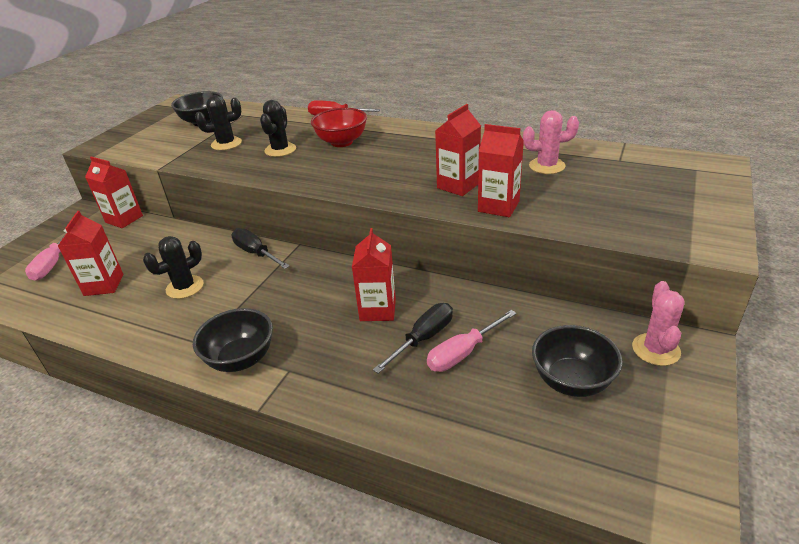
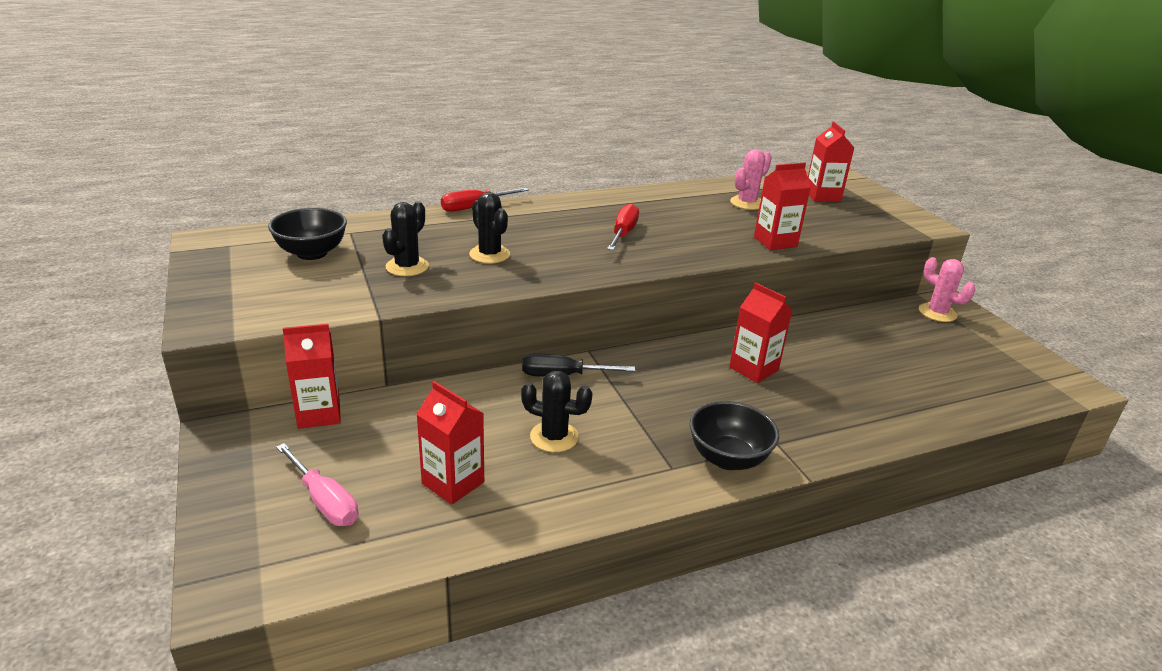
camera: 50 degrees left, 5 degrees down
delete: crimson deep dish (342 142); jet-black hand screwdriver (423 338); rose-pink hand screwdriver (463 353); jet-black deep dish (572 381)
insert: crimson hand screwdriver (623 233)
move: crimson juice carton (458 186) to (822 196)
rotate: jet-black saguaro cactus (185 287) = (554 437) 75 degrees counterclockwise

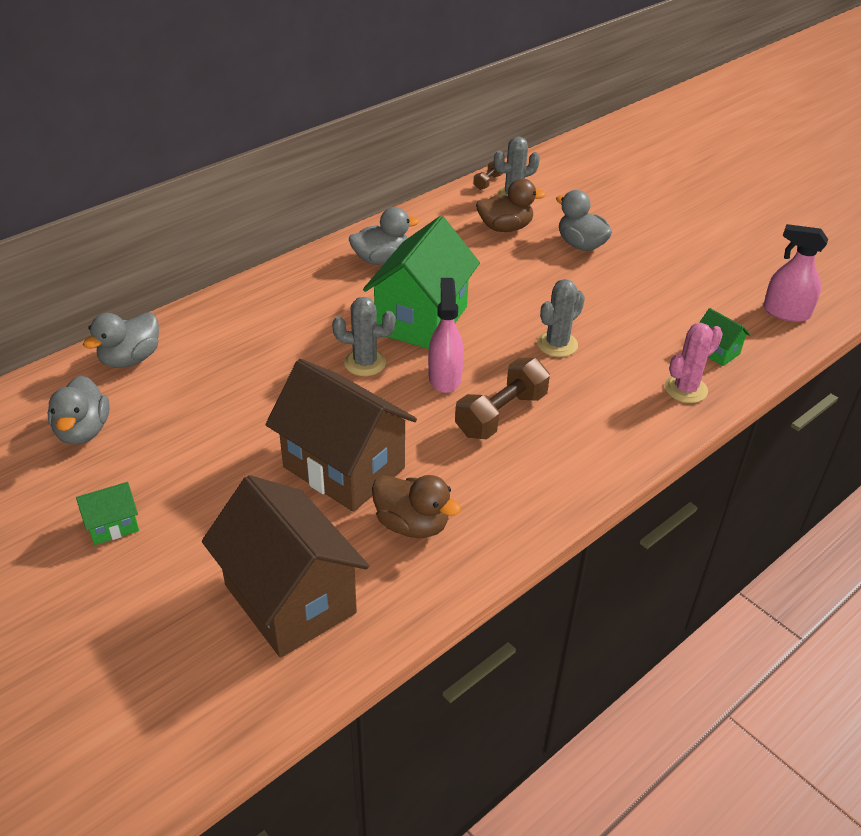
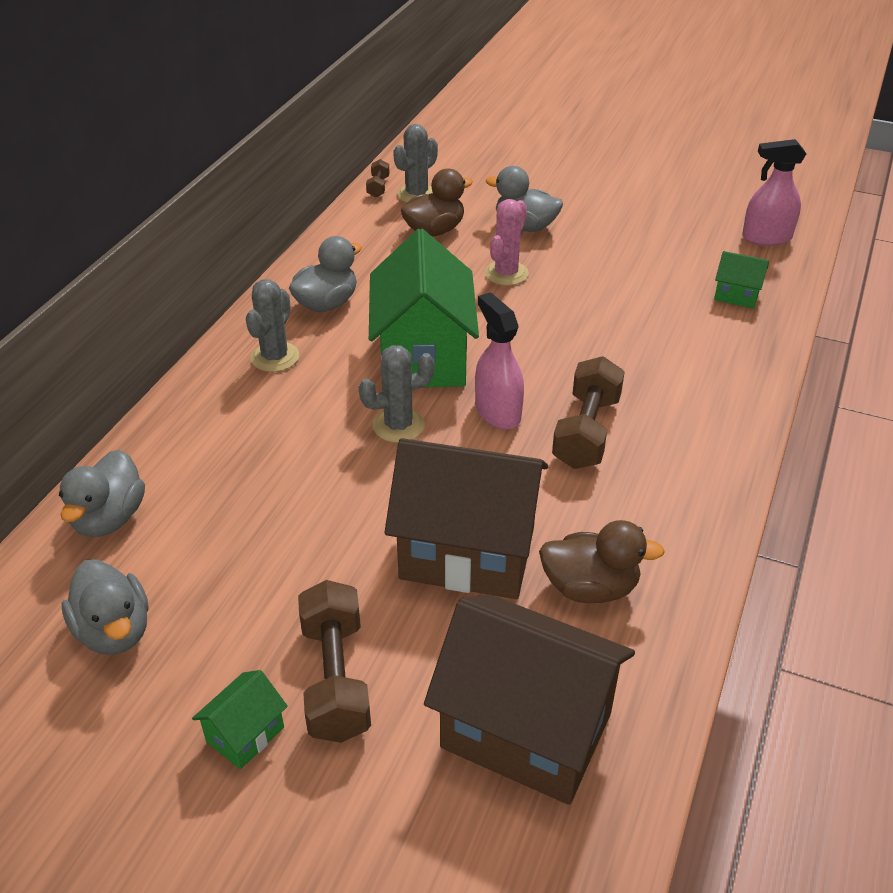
camera: 25 degrees left, 0 degrees up
insert: brown free weight (336 678)
move: grey saguaro cactus (557 344) to (275 357); rose-pink saguaro cactus (685 389) to (506 273)

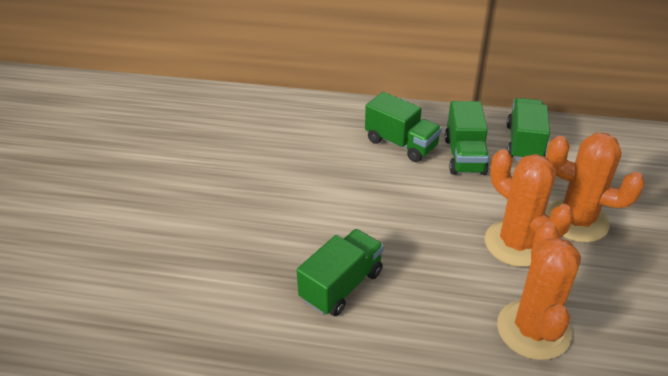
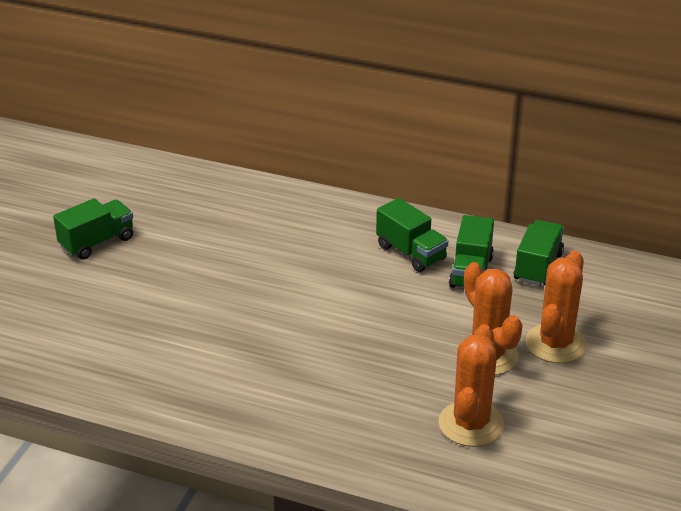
camera: 10 degrees right, 5 degrees down
move: green truck (341 285) to (97 242)
rotate: orange-coloured saguaro cactus (576 221) = (555 344) 75 degrees clockwise

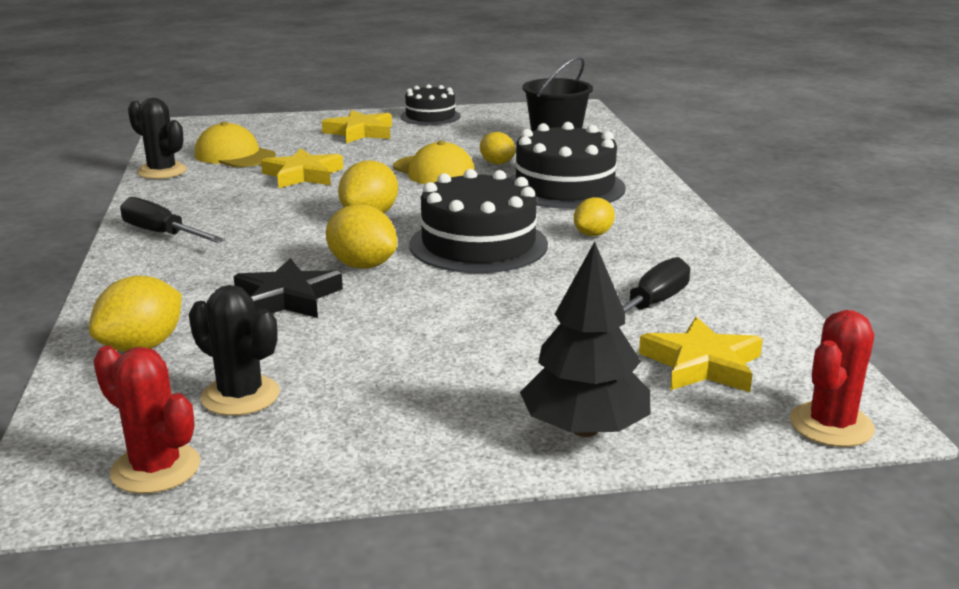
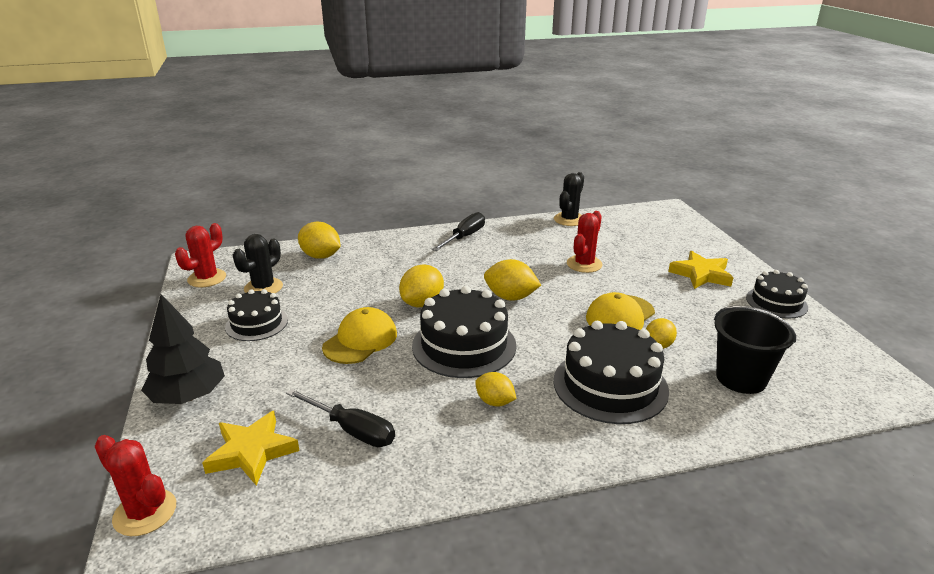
camera: 85 degrees right, 5 degrees up
delete: jet-black star (287 298)
insert: jet-black layer cake (256 323)
move: bright yellow cap (234 155) to (360 340)
replace: bright yellow star (303 175) to crimson saguaro cactus (584 264)

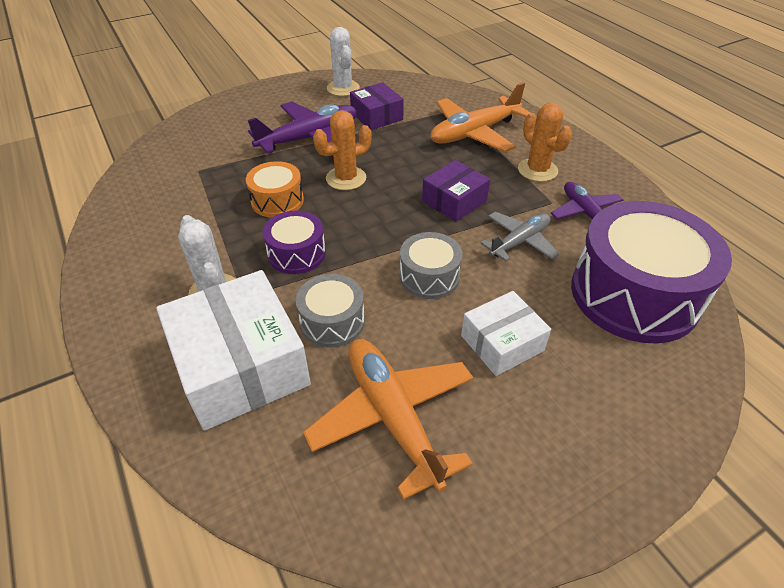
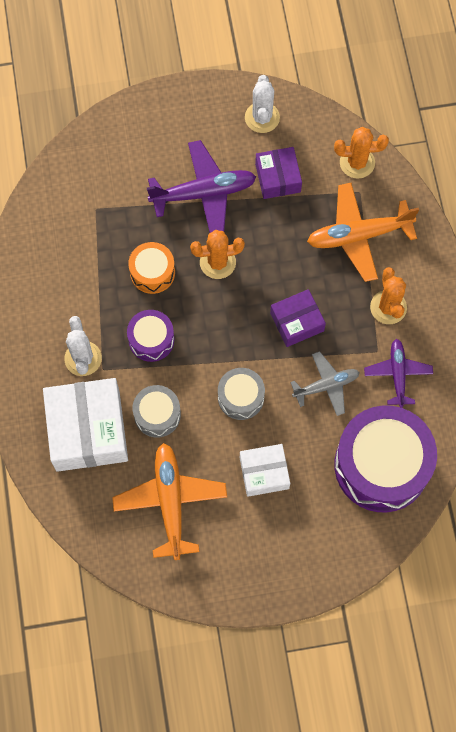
camera: 20 degrees right, 25 degrees up
insert: orange-coloured saguaro cactus (357 162)

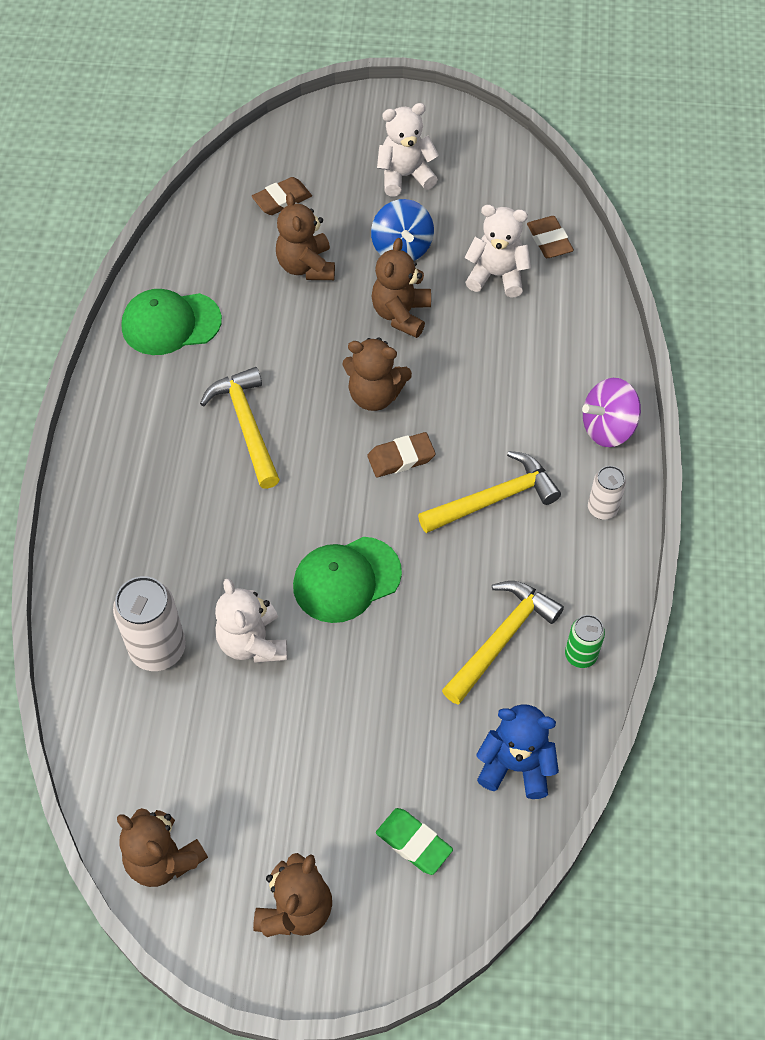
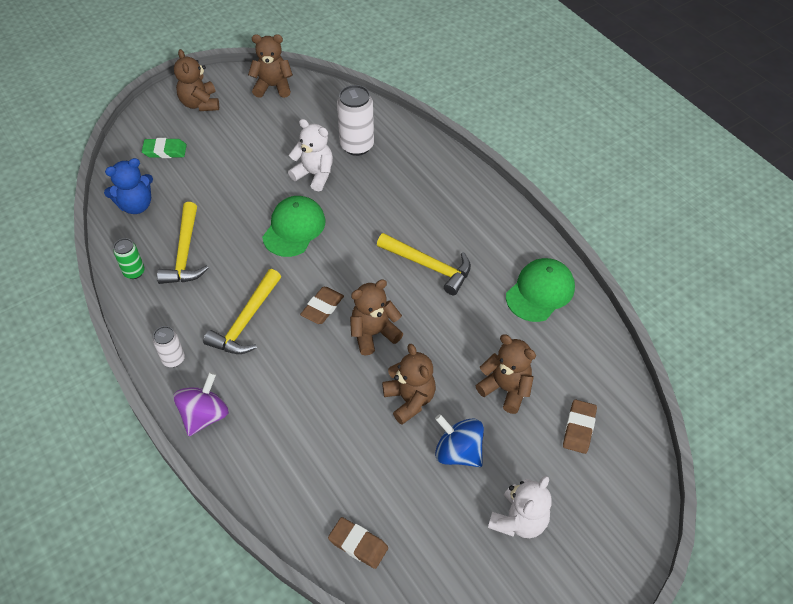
camera: 140 degrees right, 5 degrees down
delete: snow-white stuffed bear (496 276)

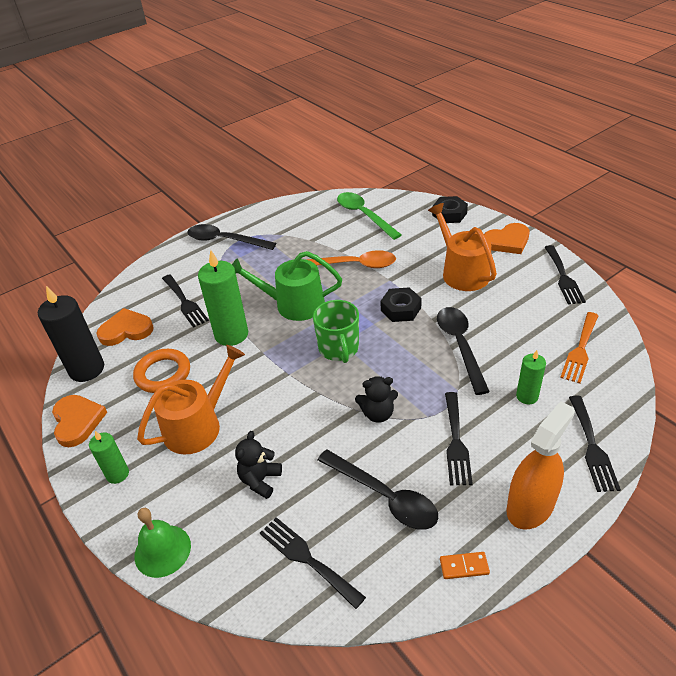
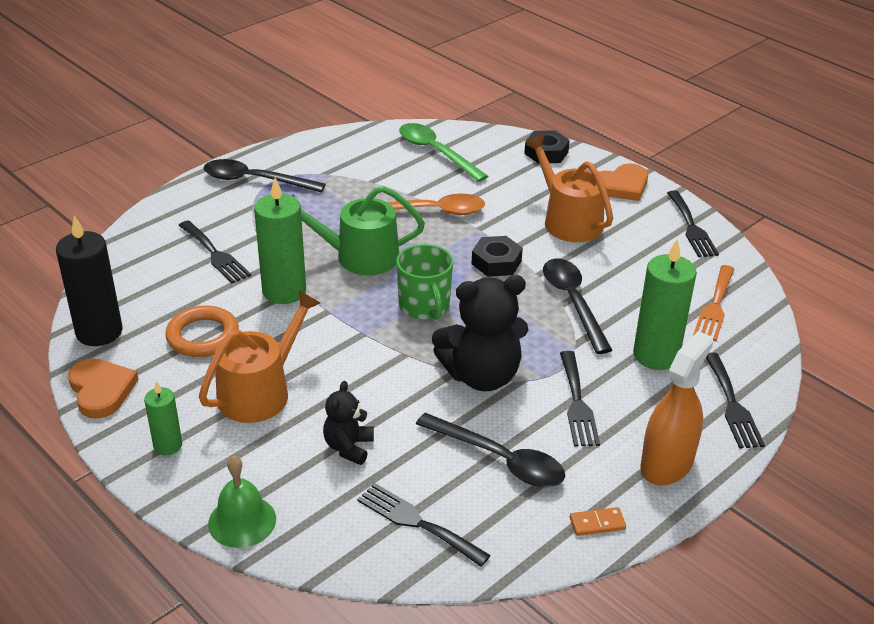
camera: 10 degrees left, 5 degrees down
delete: orange-coloured love heart (126 330)
resize: jet-black stuffed bear (378 414) = (481 376) x1.88; green wax candle (527 396) = (656 355) x1.80

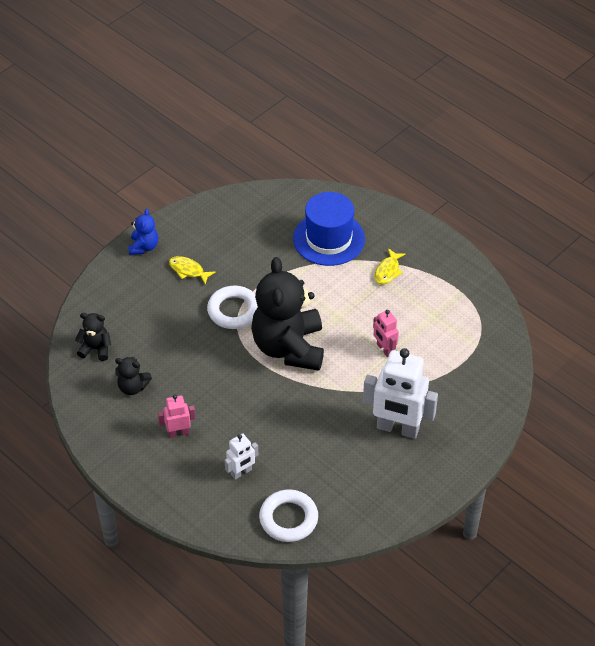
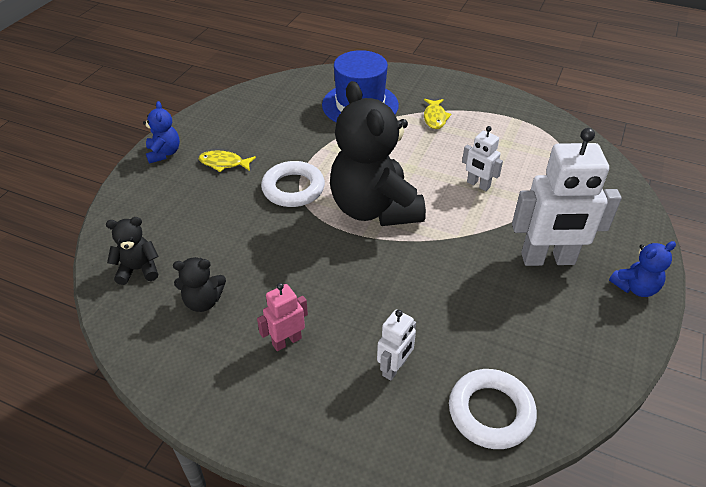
camera: 20 degrees left, 5 degrees down
insert: cobalt stuffed bear (635 287)
recolor: rose-pink toy robot (384 349) to snow-white toy robot (478 185)

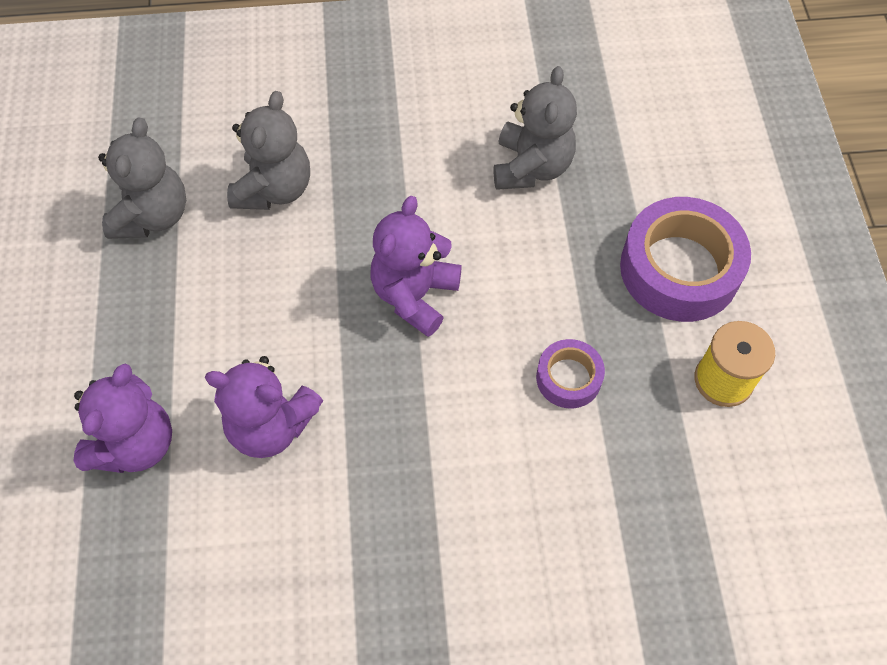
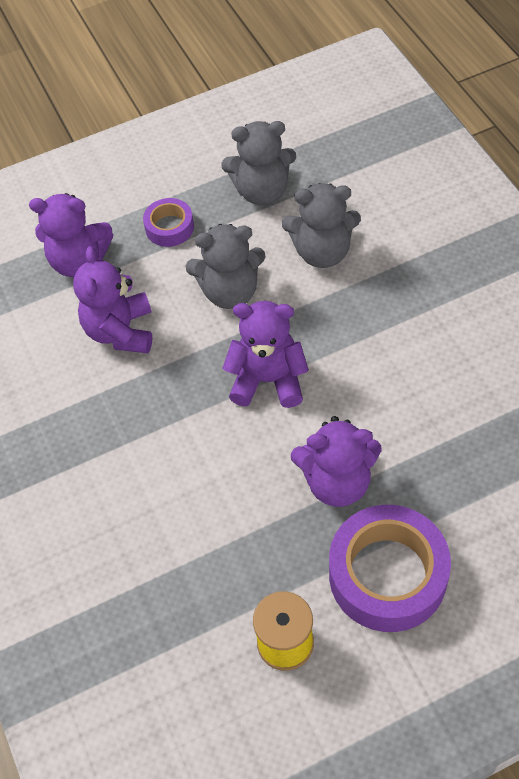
camera: 75 degrees right, 5 degrees down
insert: violet stuffed bear (337 482)
move: grey stuffed bear (531 167) to (230 292); violet tape (568 378) to (169 227)

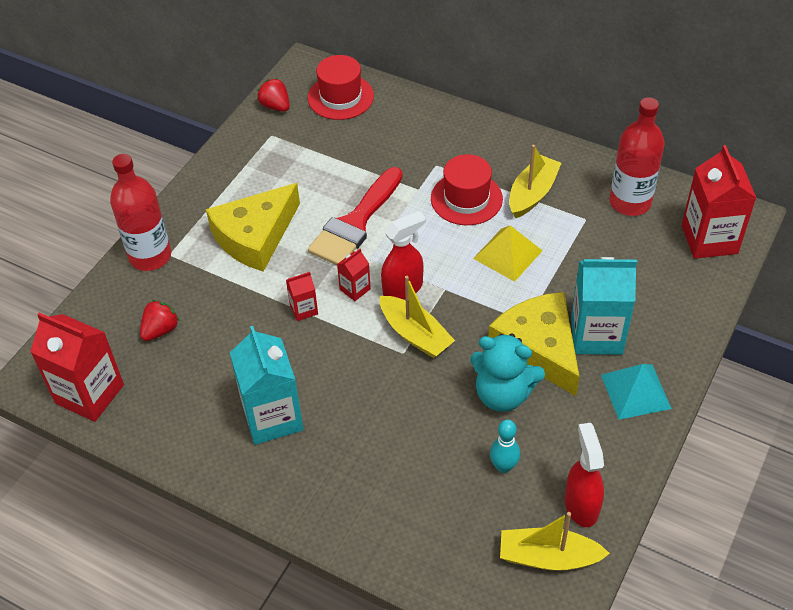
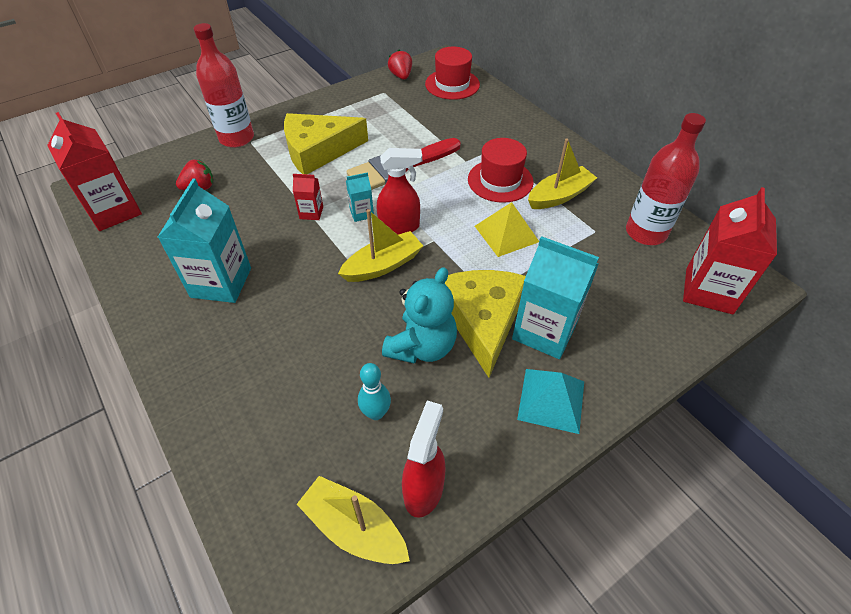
camera: 25 degrees right, 0 degrees up
recolor: crimson juice carton (355 289) to teal juice carton (361 213)
rotate: bright yellow toy boat (415 334) = (383 265) 105 degrees counterclockwise; teal stuffed bear (503 394) = (422 346) 105 degrees counterclockwise

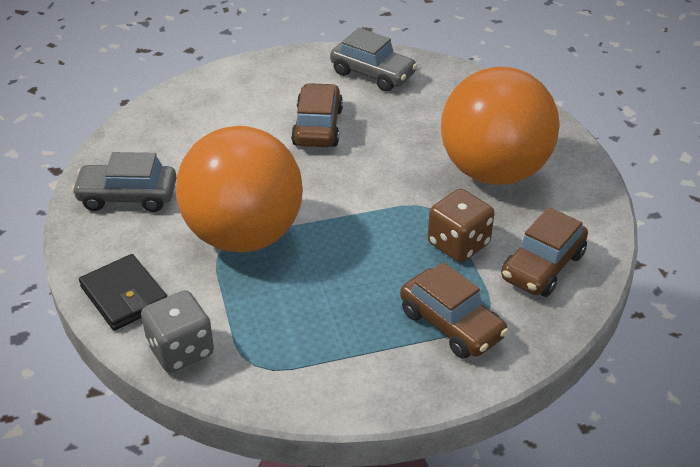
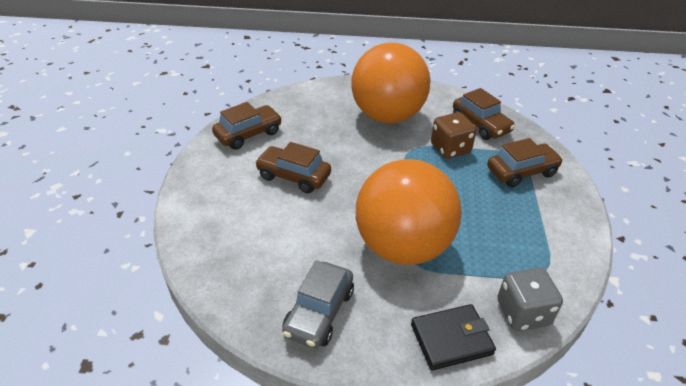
camera: 70 degrees left, 0 degrees up
recolor: grey automobile (372 74) to brown automobile (248 134)

